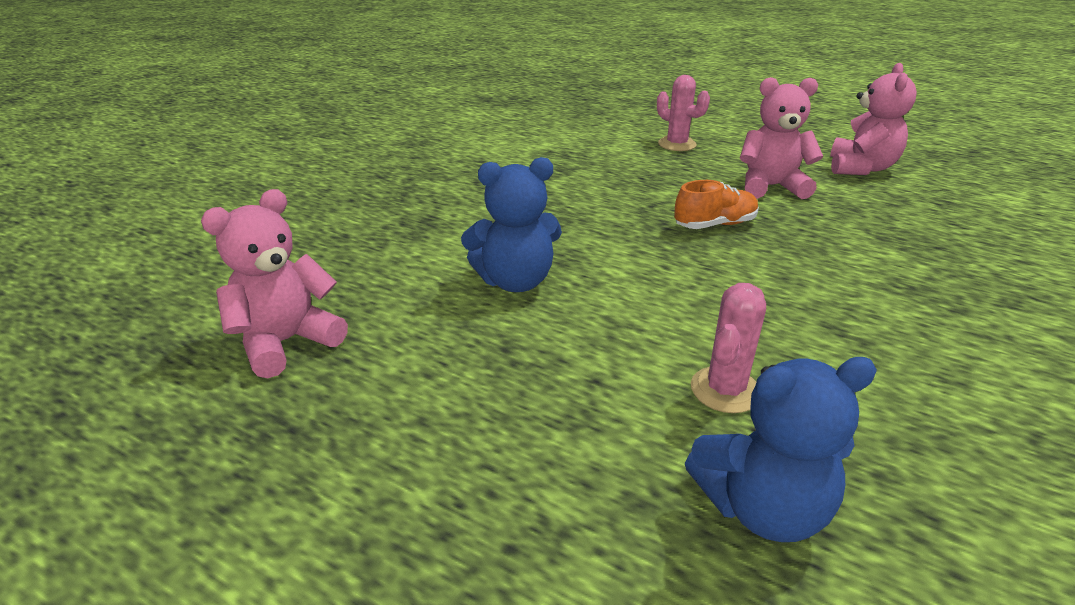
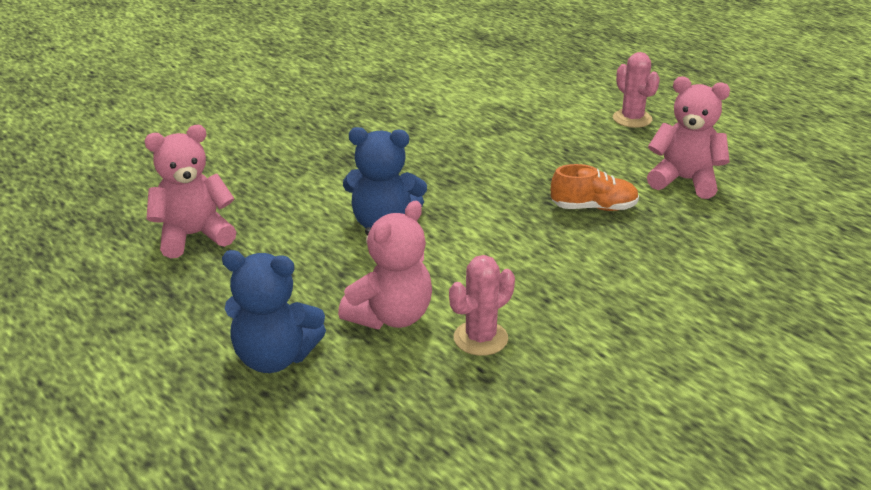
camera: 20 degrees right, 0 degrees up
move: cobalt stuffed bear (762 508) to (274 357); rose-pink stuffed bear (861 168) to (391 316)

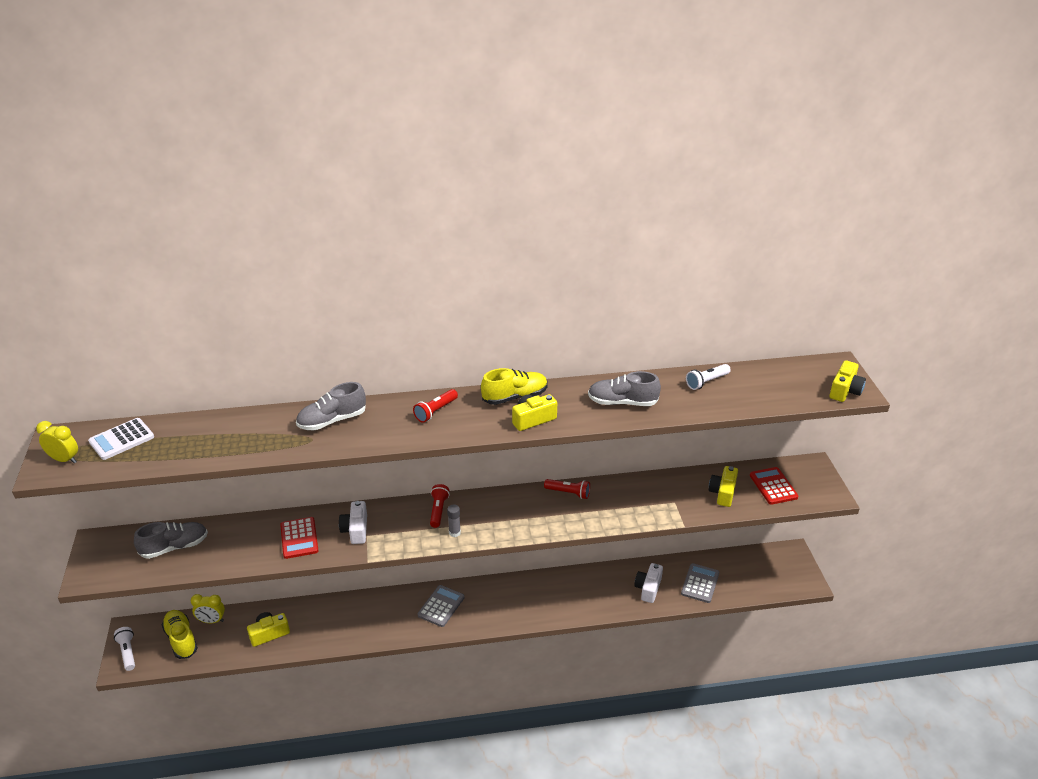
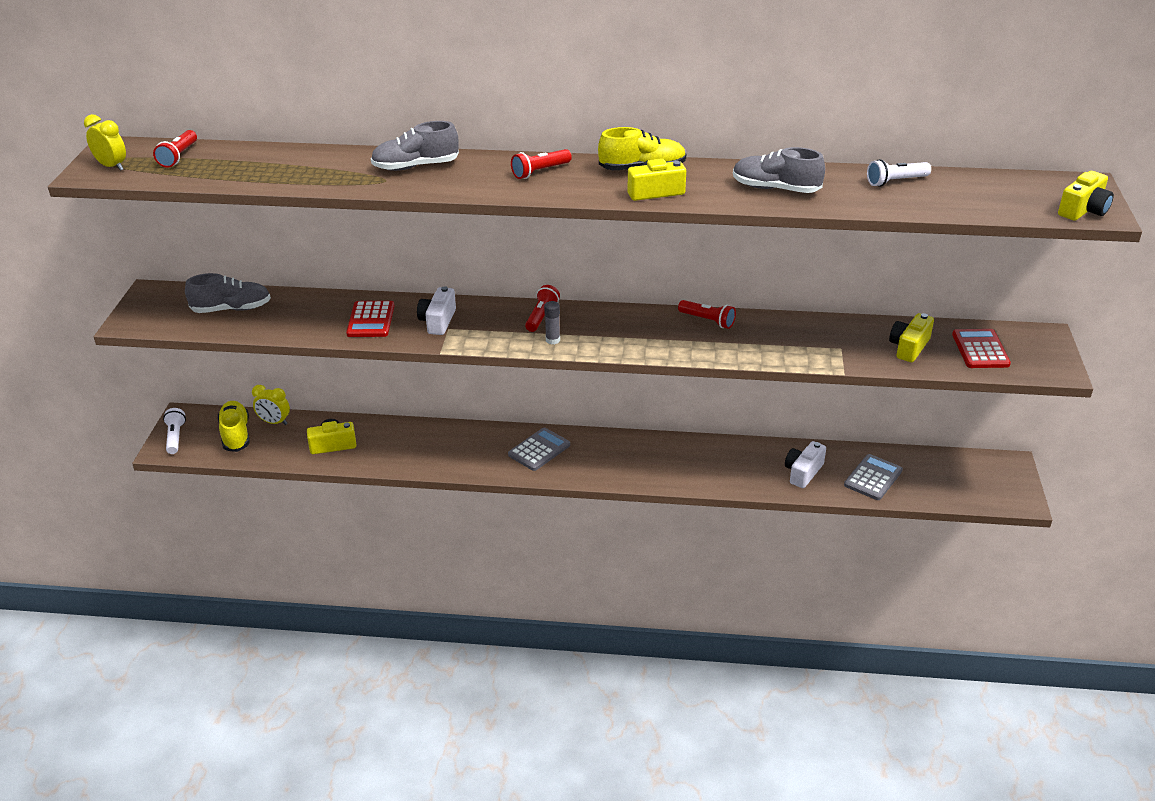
camera: 15 degrees right, 0 degrees up
replace: snow-white pocket calculator (121 439) to crimson flashlight (178 156)

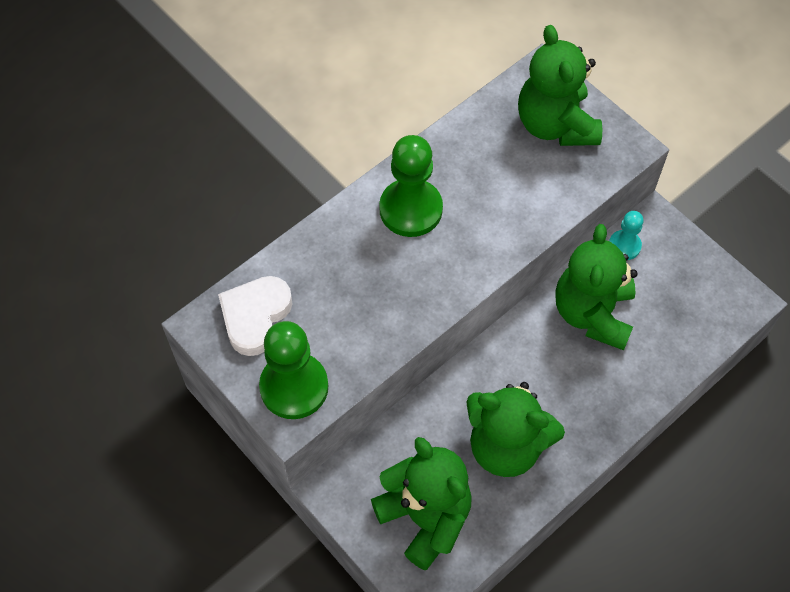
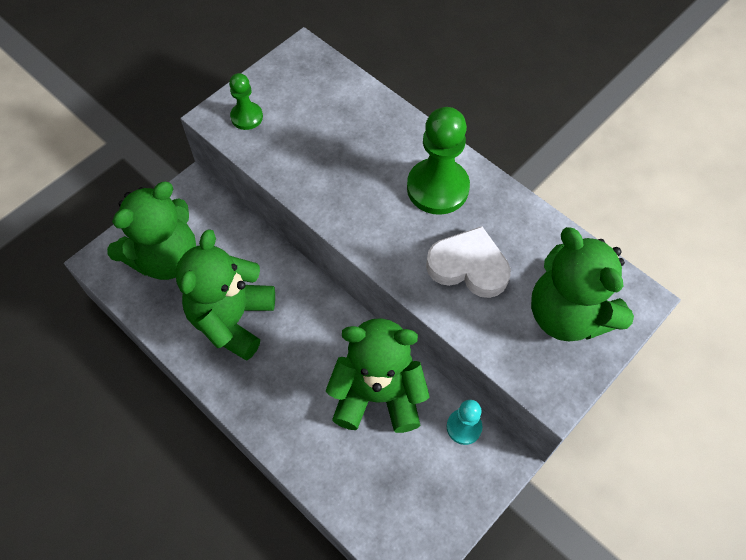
camera: 85 degrees right, 0 degrees up
move: snow-white love heart (255 317) to (468 266)
rotate: green stuffed bear (555 125) = (568 314) 105 degrees counterclockwise
resize: green pawn (294 387) = (246 117) x0.54

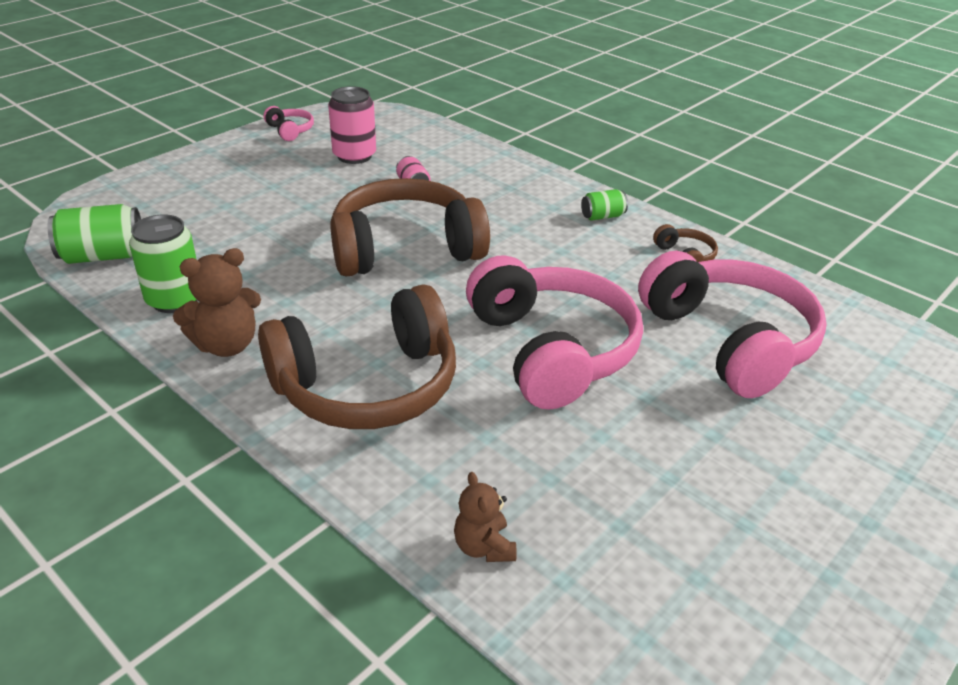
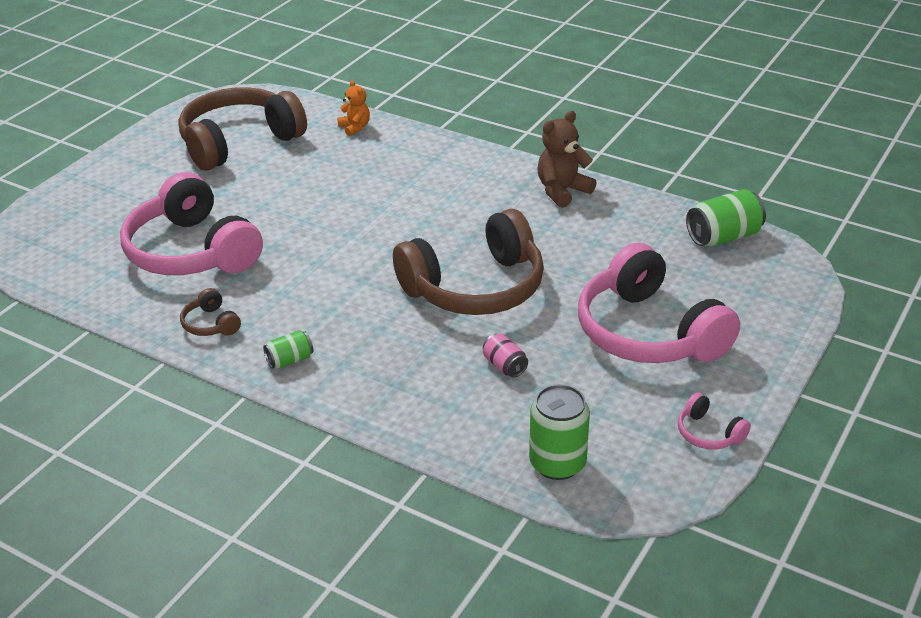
camera: 170 degrees right, 0 degrees up
delete: rose-pink tin (354 156)
move: green tin (174 300) to (557 463); brown headphones (367 385) to (239 142); rose-pink headphones (552 350) to (648 332)
recolor: brown stuffed bear (484 547) to orange-coloured stuffed bear (355 128)

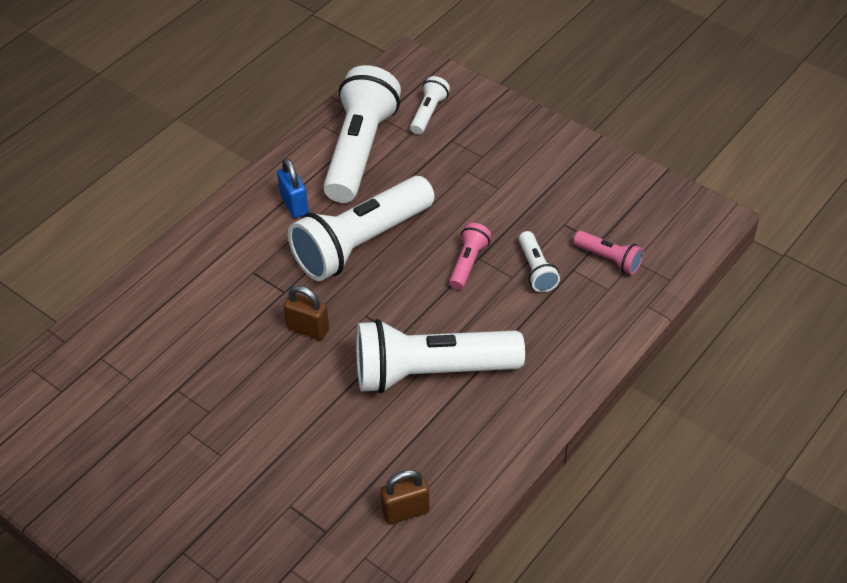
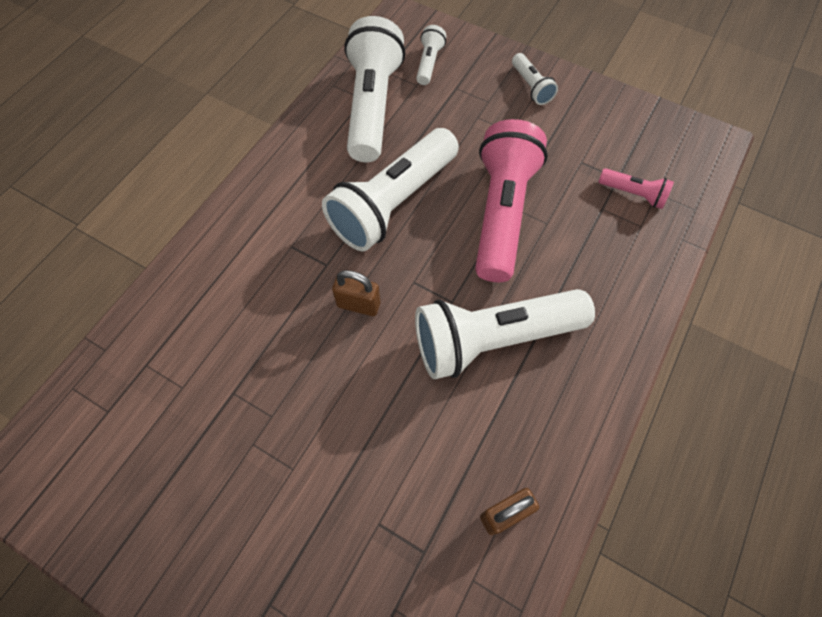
camera: 10 degrees left, 15 degrees up
delete: cobalt padlock (294 205)
move: snow-white flashlight (536 270) to (531 87)
resize: rose-pink flashlight (468 263) = (501 213) x2.21

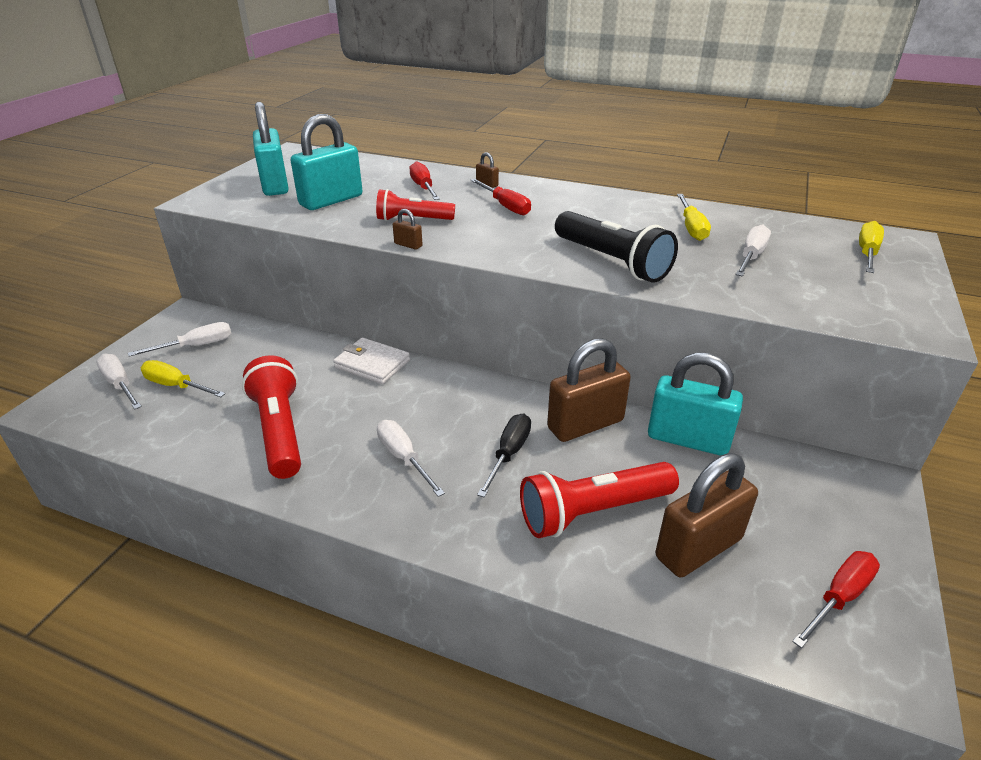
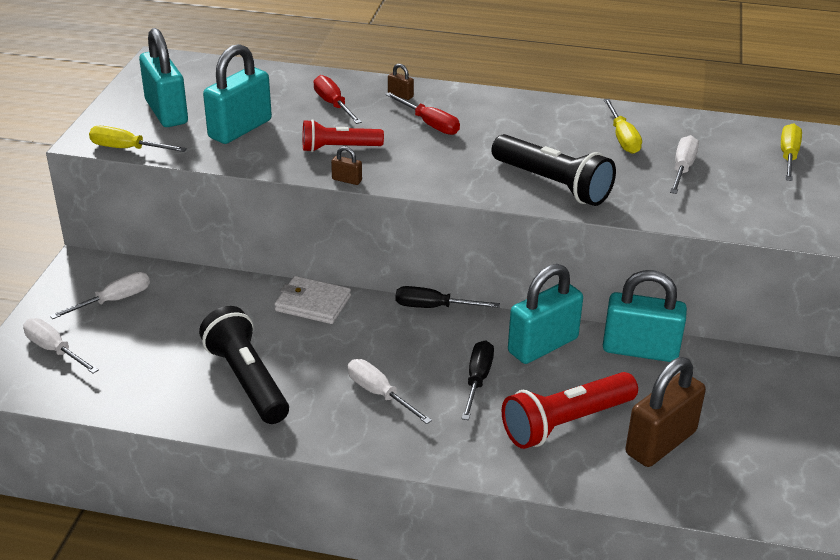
camera: 10 degrees left, 0 degrees up
delete: crimson hand screwdriver (839 597)
insert: jet-black hand screwdriver (433 307)
move: bright yellow hand screwdriver (176 386) to (127 149)
recolor: crimson flashlight (279 430) to jet-black flashlight (247 380); brown padlock (585 424) to teal padlock (542 345)

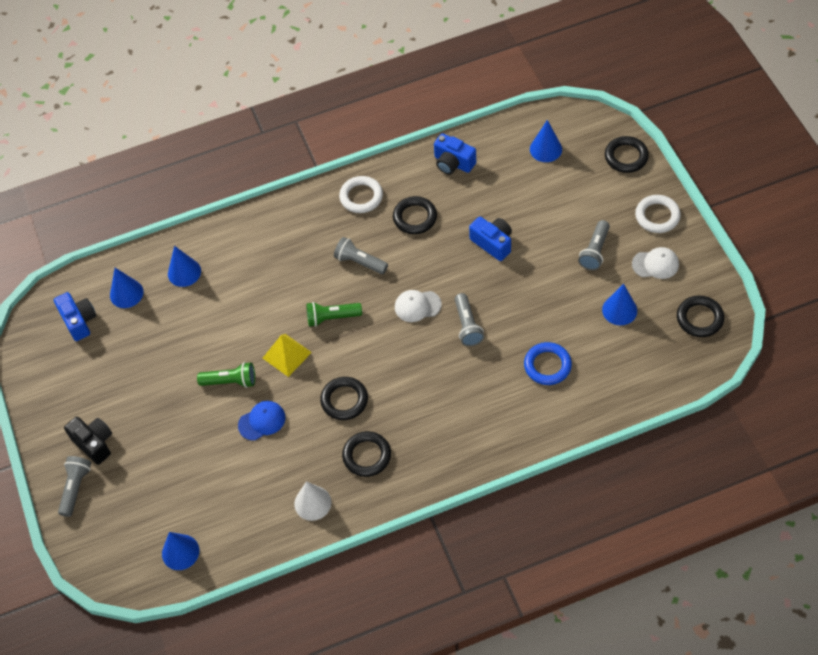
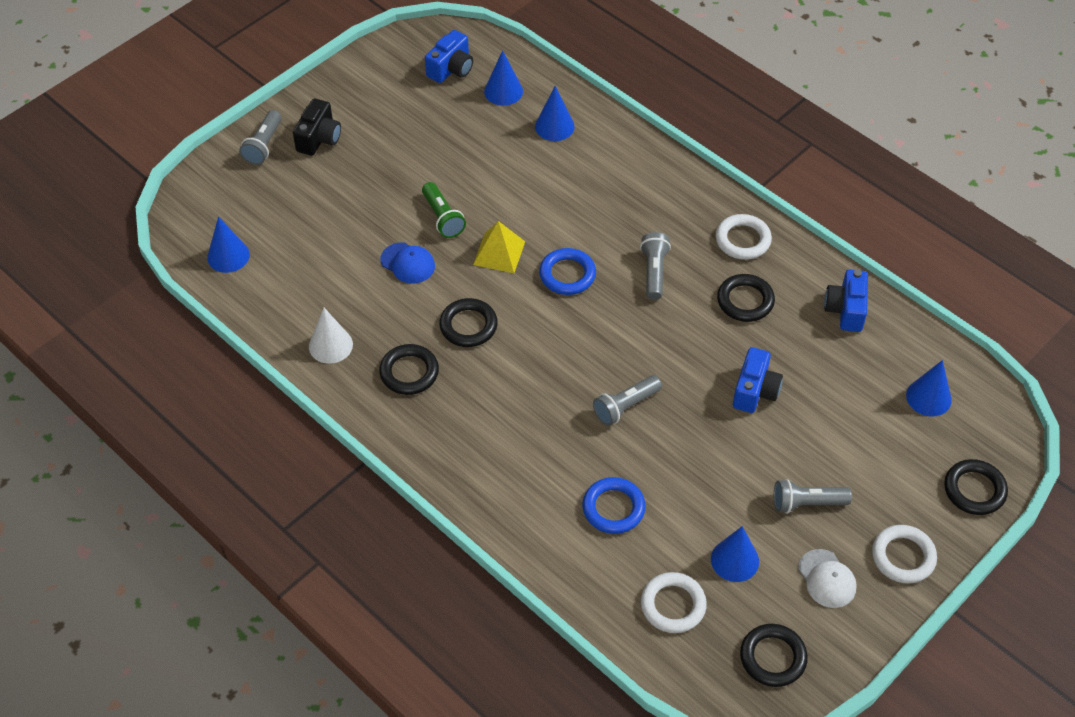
camera: 60 degrees right, 5 degrees down
delete: snow-white cap (417 306)
insert: snow-white torus (673 605)
replace: green flashlight (332 317) to cobalt torus (567 274)
rotate: grey flashlight (76 488) = (263 145) 120 degrees clockwise

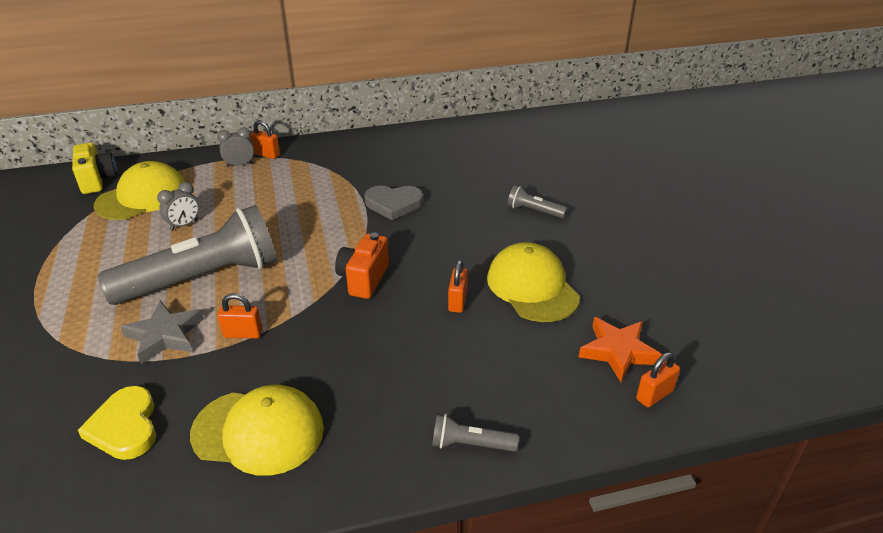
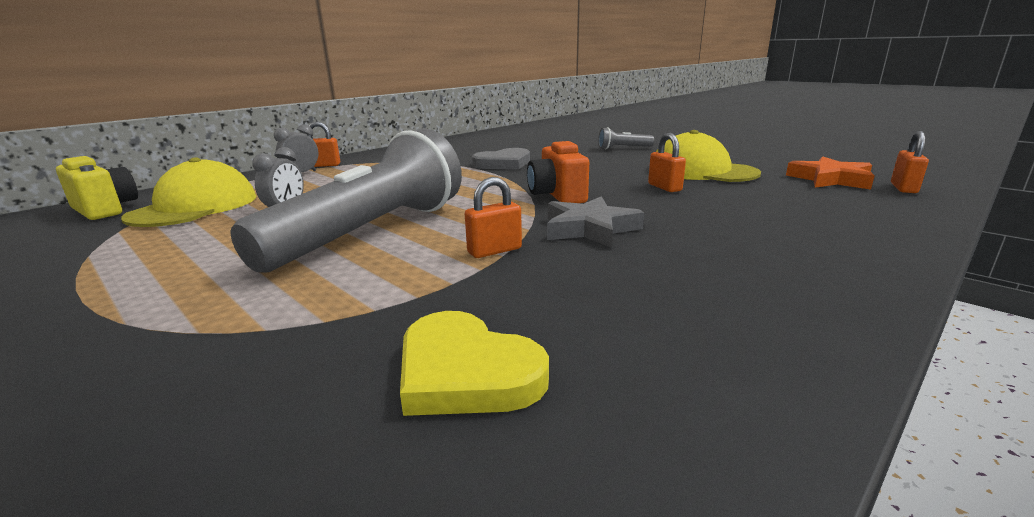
camera: 30 degrees left, 15 degrees down
delete: bright yellow cap (258 431); grey flashlight (470 444)
move: grey star (165 335) to (590 228)

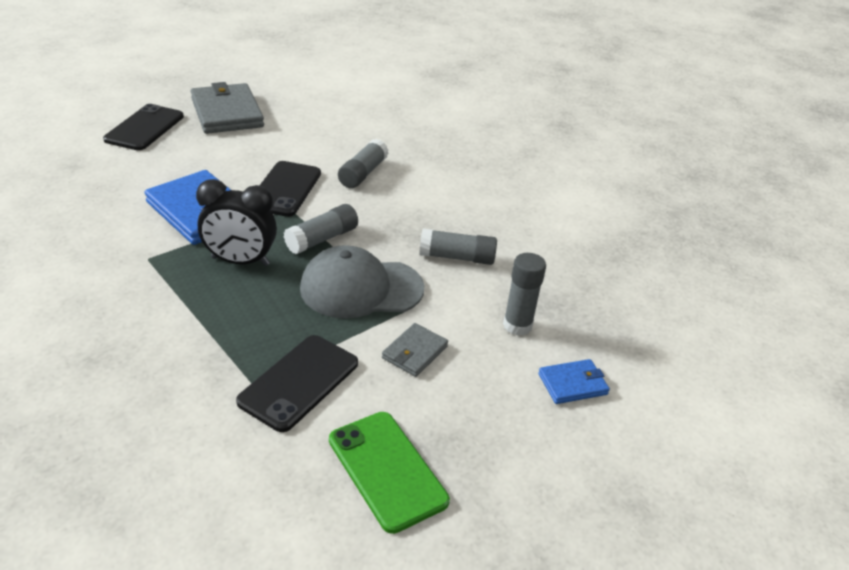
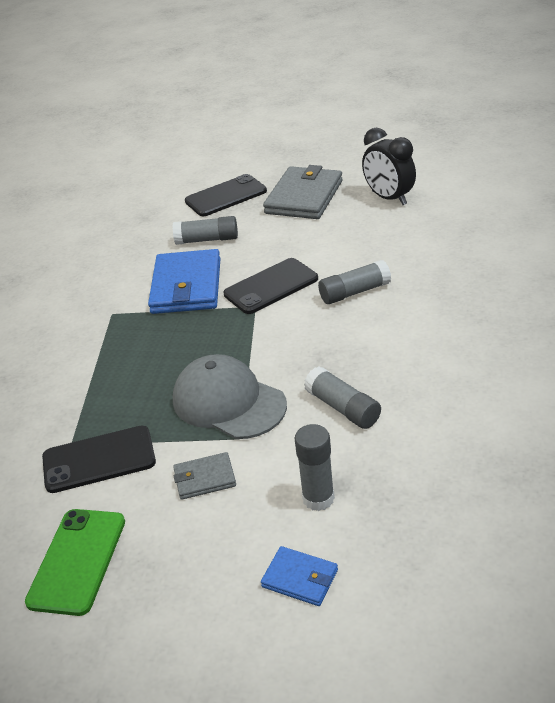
camera: 50 degrees right, 0 degrees up
move: jet-black clock (240 261) to (389 198); grey stick of glue (322 239) to (207 240)

